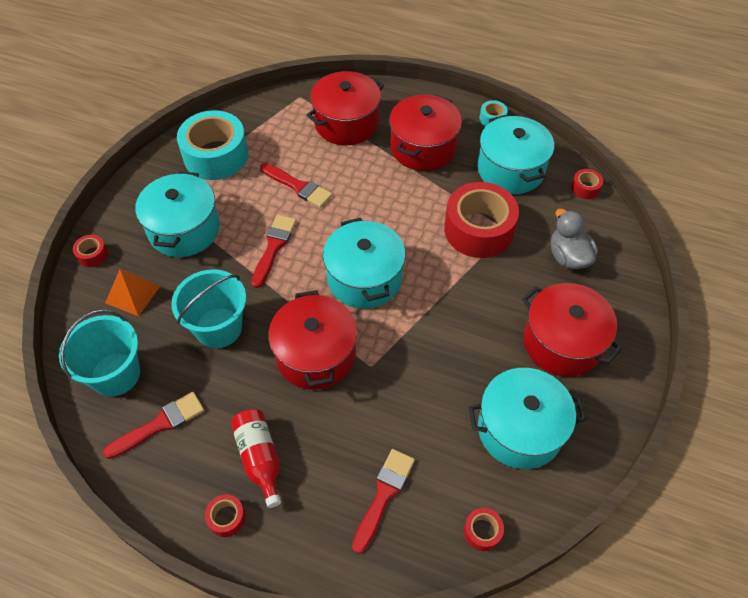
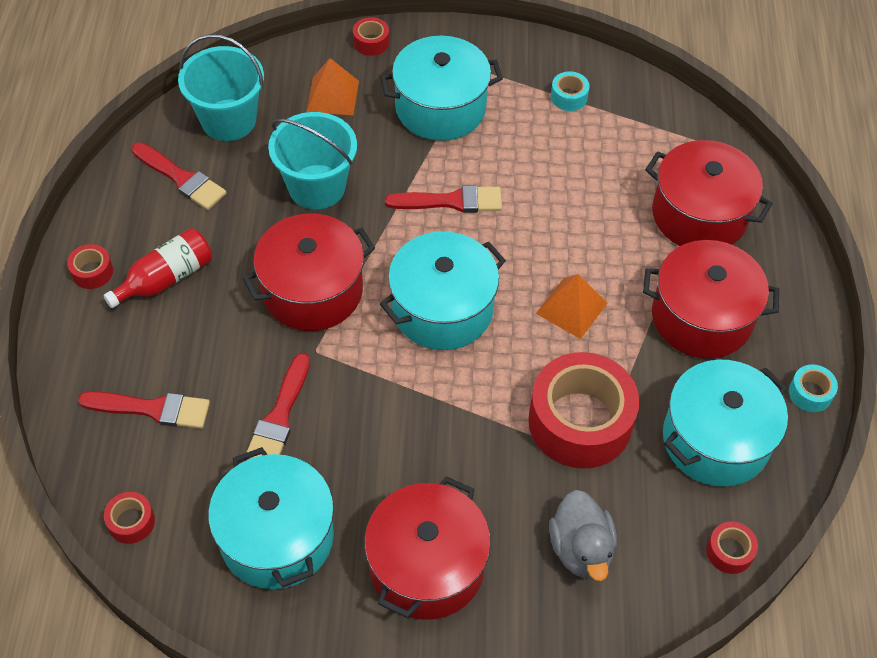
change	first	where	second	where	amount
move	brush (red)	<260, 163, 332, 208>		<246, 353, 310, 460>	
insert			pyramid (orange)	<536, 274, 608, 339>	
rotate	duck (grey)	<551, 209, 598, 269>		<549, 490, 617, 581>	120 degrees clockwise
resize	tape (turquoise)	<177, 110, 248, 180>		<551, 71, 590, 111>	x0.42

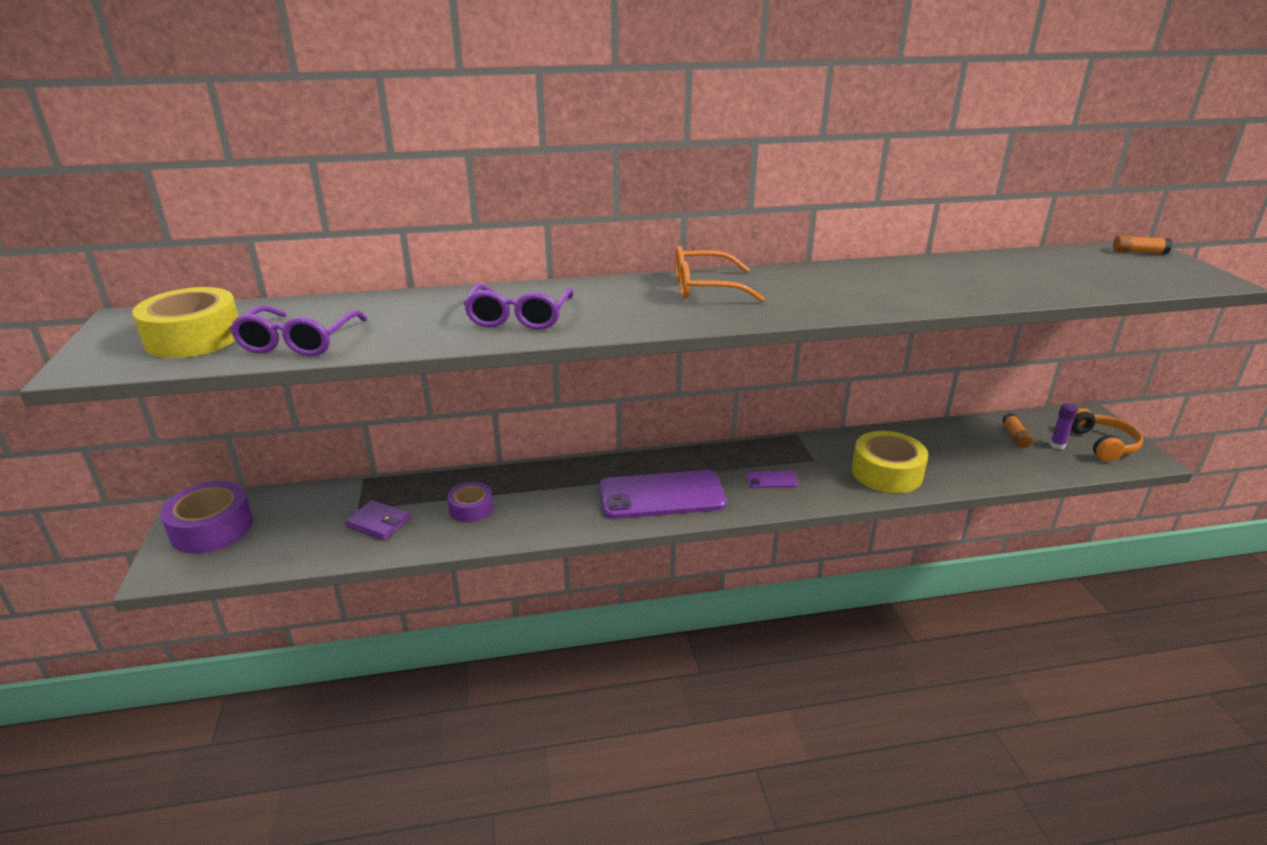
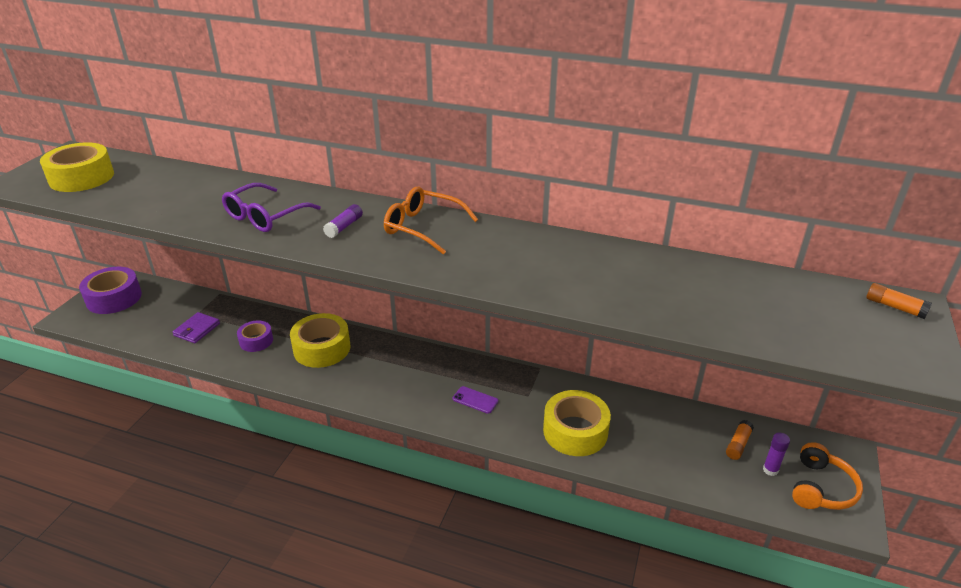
change	first	where	second	where	amount
rotate	wallet (purple)	<345, 500, 410, 540>		<173, 312, 220, 343>	60 degrees clockwise
insert			tape (yellow)	<290, 313, 350, 368>	
insert			glue stick (purple)	<323, 204, 363, 238>	
delete	glasses (purple)	<230, 306, 367, 356>			
delete	phone (purple)	<599, 470, 727, 519>			

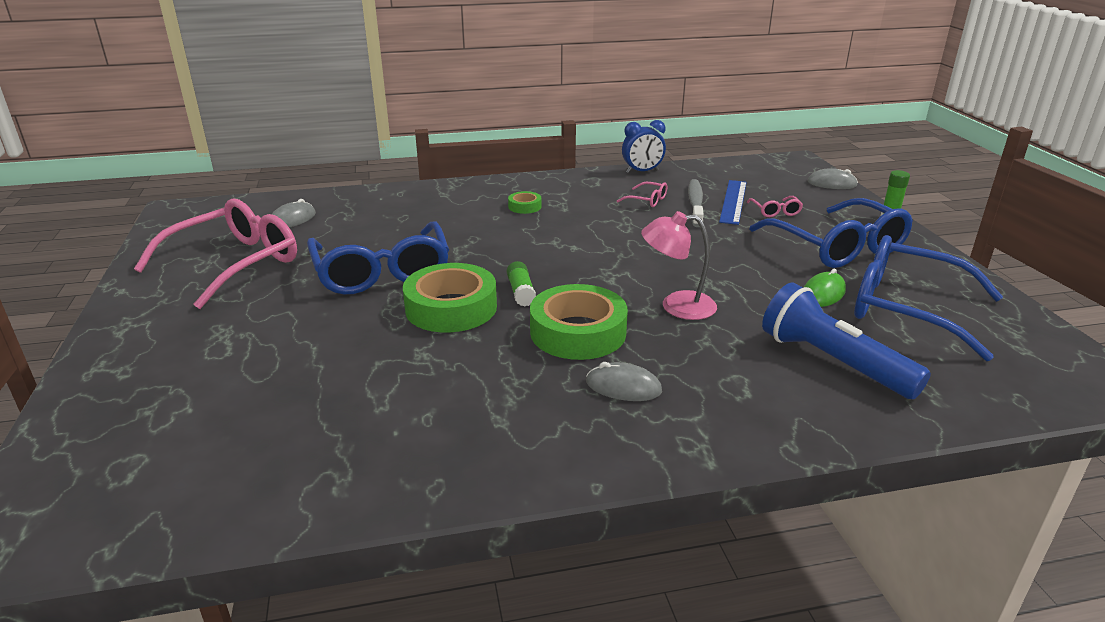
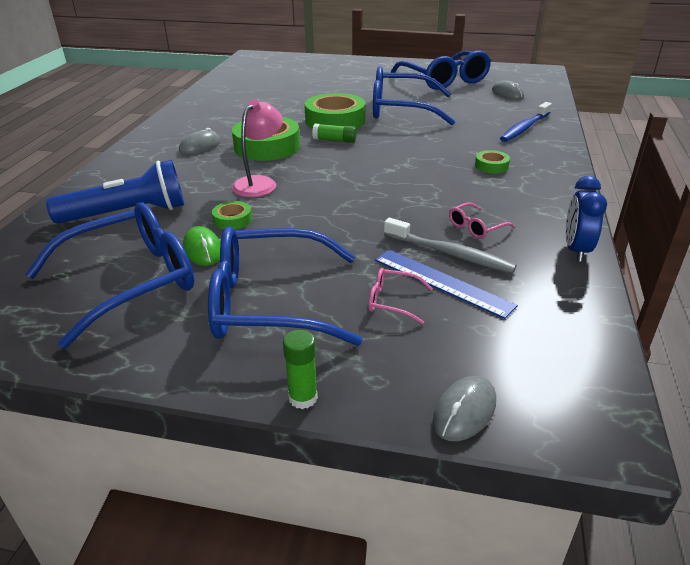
change	first	where	second	where	amount
insert			tape (green)	<212, 201, 252, 230>	
recolor	glasses (pink)	<134, 198, 297, 309>	glasses (blue)	<391, 51, 491, 90>	
insert			toothbrush (blue)	<500, 102, 552, 142>	

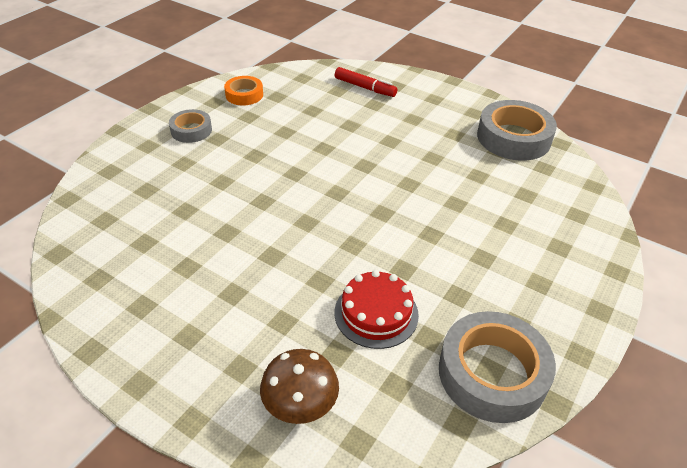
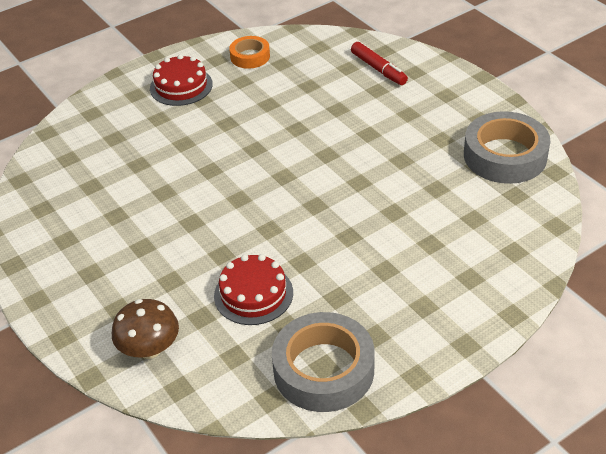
change	first	where	second	where	amount
replace	tape (grey)	<169, 109, 212, 143>	cake (red)	<150, 54, 213, 106>	

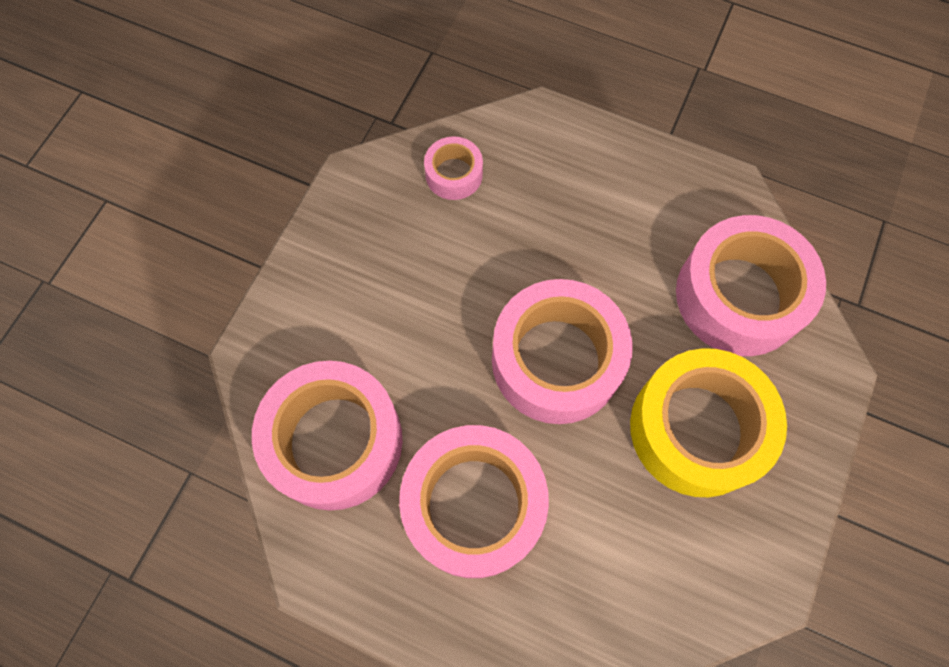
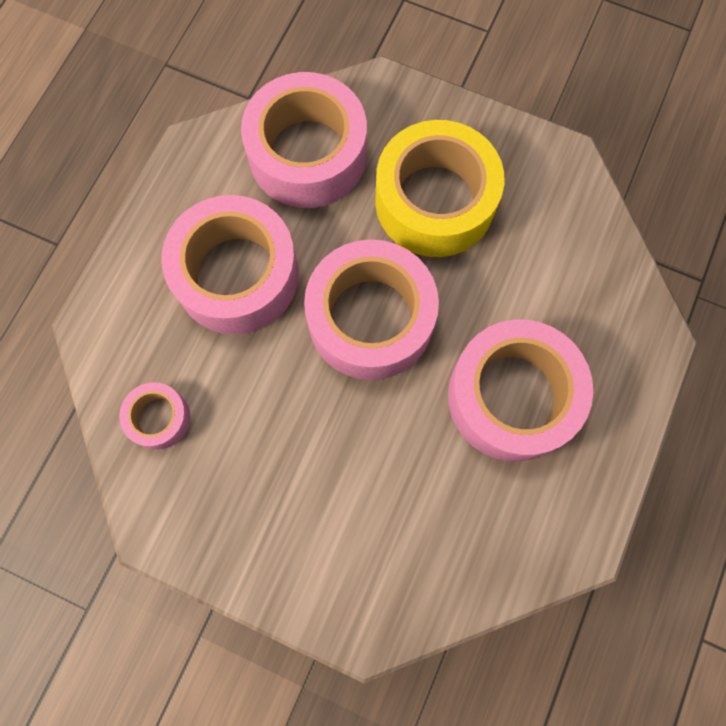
change	first	where	second	where	amount
move	tape (pink)	<252, 361, 403, 511>		<161, 195, 299, 334>	

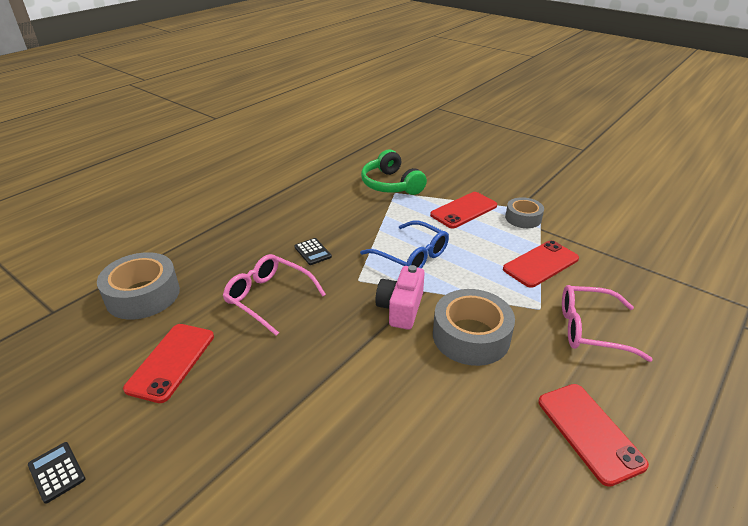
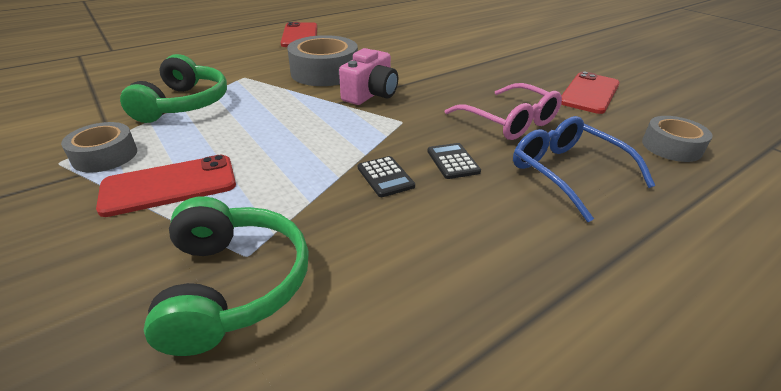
change	first	where	second	where	amount
replace	phone (red)	<503, 240, 579, 288>	headphones (green)	<120, 54, 227, 123>	
move	calculator (black)	<28, 442, 86, 504>		<358, 156, 415, 197>	
move	glasses (blue)	<360, 221, 449, 268>		<513, 116, 656, 222>	
resize	tape (grey)	<97, 252, 180, 320>		<642, 116, 713, 162>	x0.61
delete	glasses (pink)	<562, 285, 653, 362>			

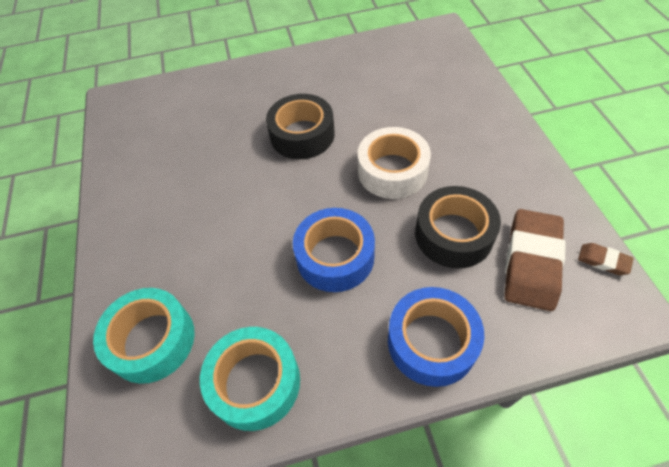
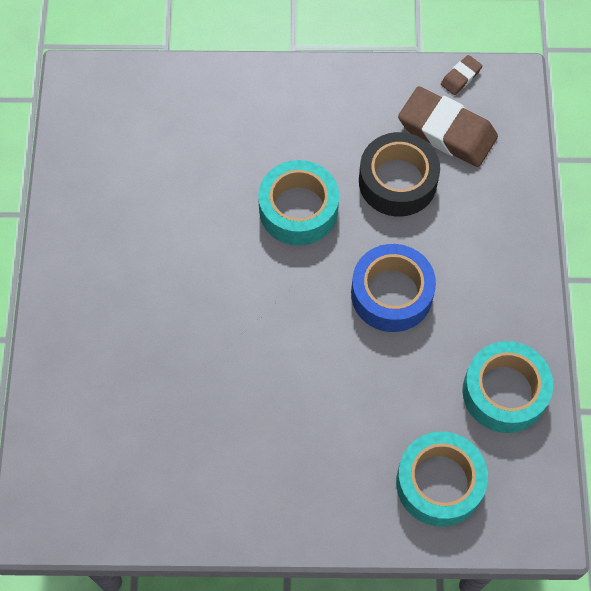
change	first	where	second	where	amount
recolor	tape (white)	<358, 127, 431, 199>	tape (turquoise)	<258, 160, 339, 246>	
delete	tape (black)	<266, 94, 335, 159>			
delete	tape (blue)	<388, 287, 484, 387>			

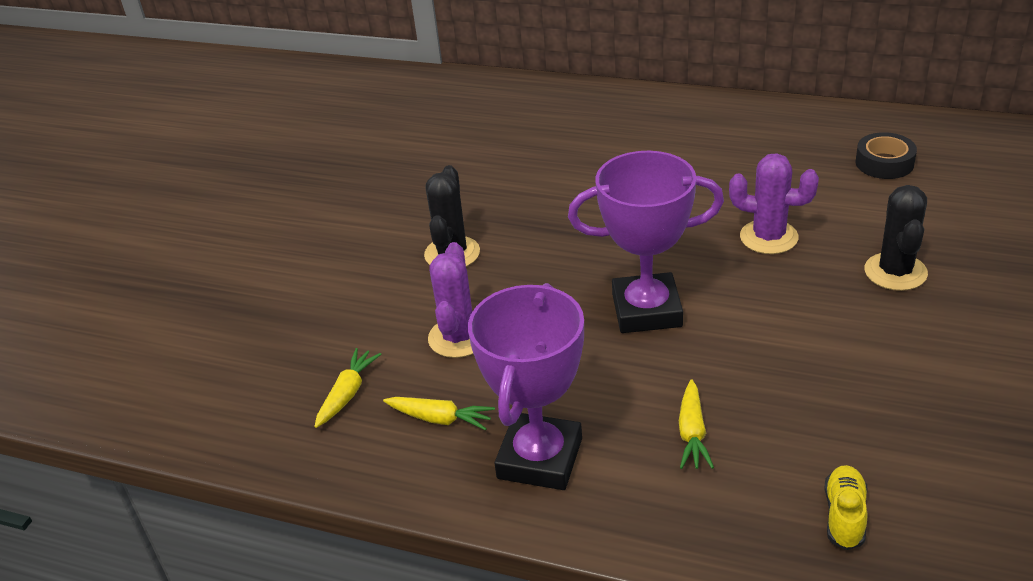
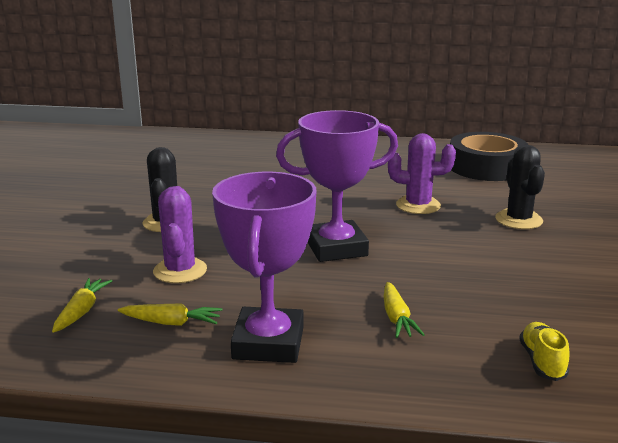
change	first	where	second	where	amount
resize	tape (black)	<855, 132, 917, 179>		<450, 132, 528, 181>	x1.83

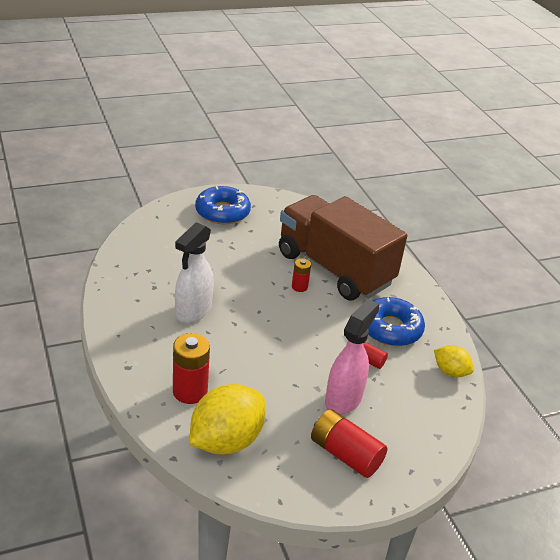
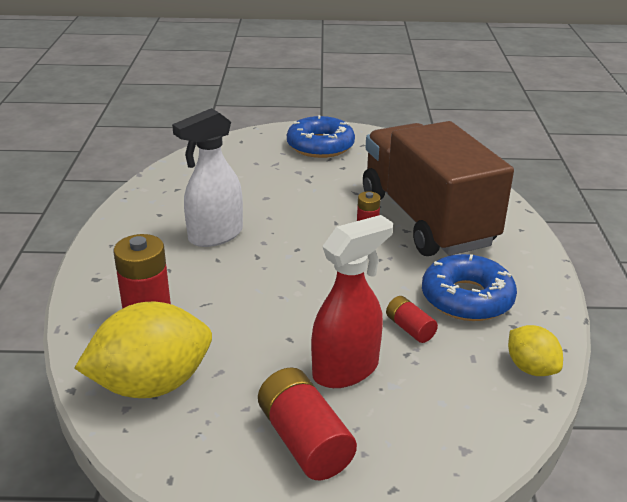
change	first	where	second	where	amount
recolor	spray bottle (pink)	<325, 299, 379, 415>	spray bottle (red)	<311, 215, 393, 388>	

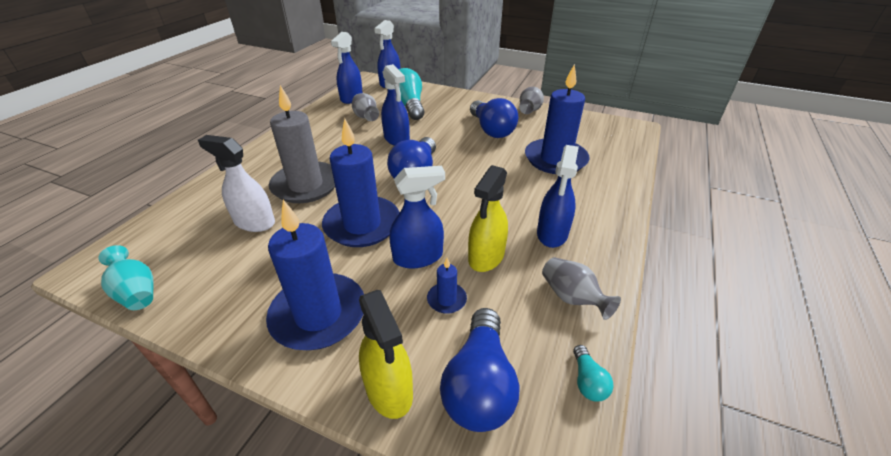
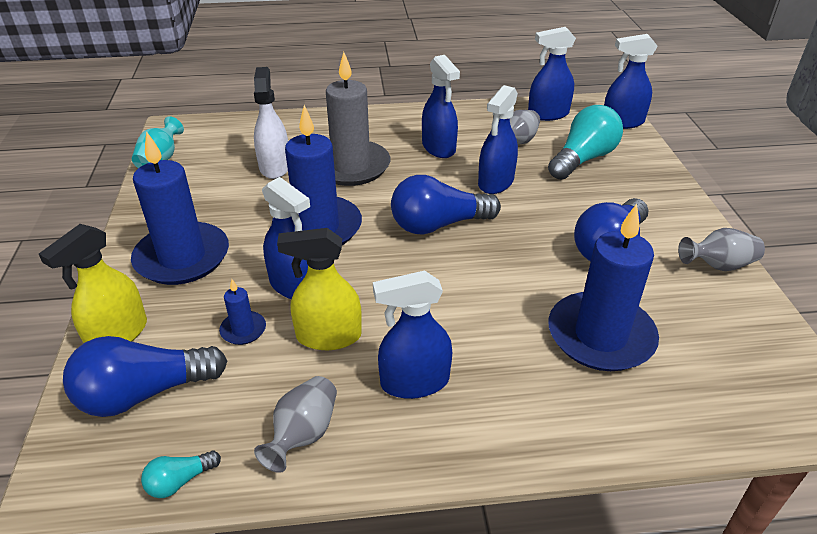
change	first	where	second	where	amount
insert			spray bottle (blue)	<422, 55, 460, 158>	

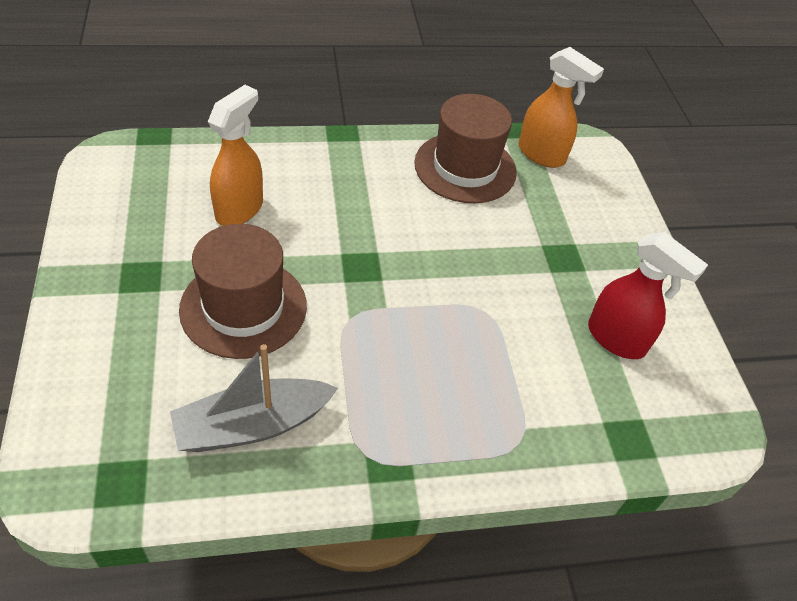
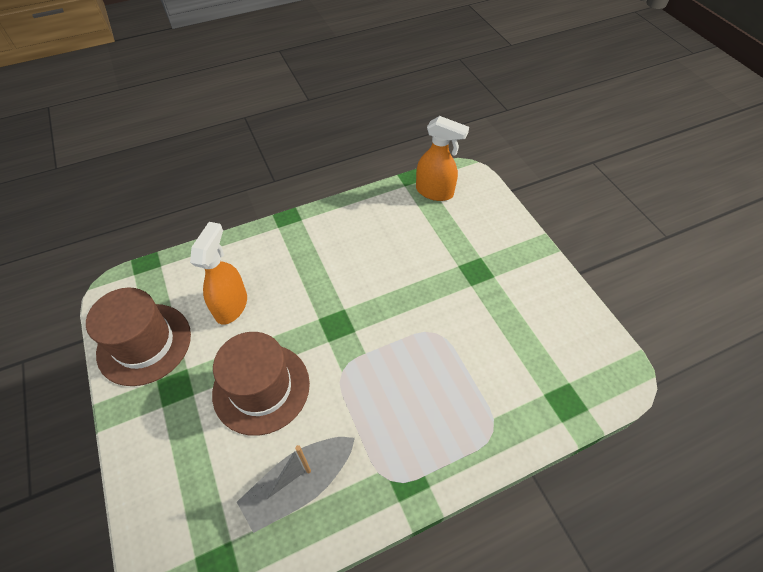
change	first	where	second	where	amount
move	hat (brown)	<414, 94, 517, 203>		<86, 288, 191, 386>	
delete	spray bottle (red)	<588, 232, 708, 359>			

